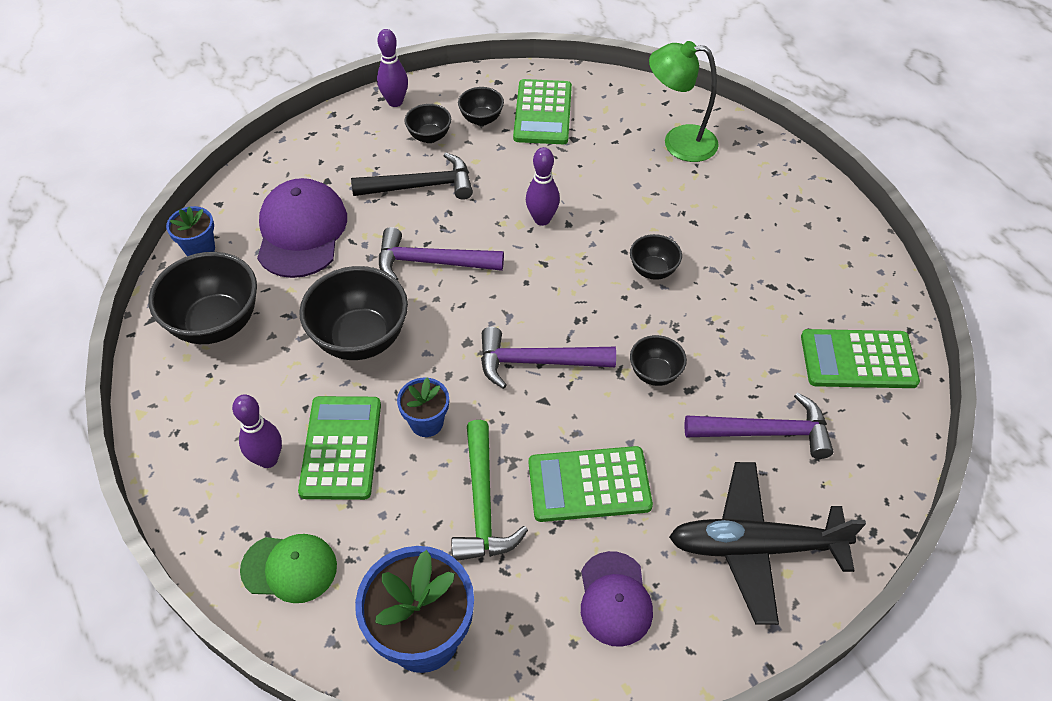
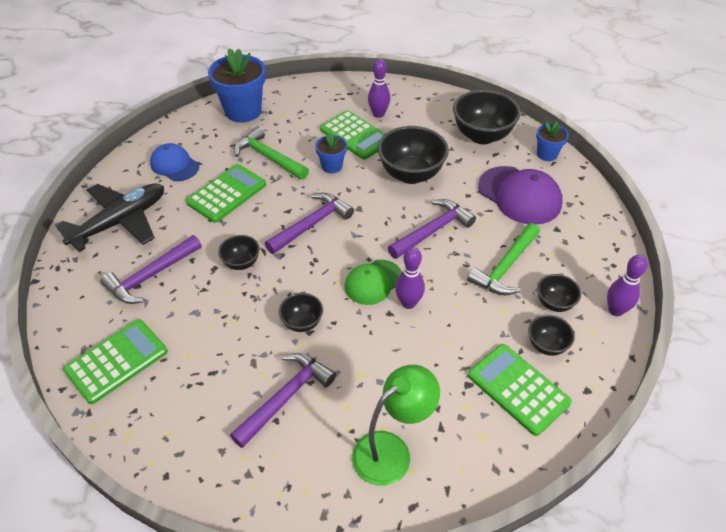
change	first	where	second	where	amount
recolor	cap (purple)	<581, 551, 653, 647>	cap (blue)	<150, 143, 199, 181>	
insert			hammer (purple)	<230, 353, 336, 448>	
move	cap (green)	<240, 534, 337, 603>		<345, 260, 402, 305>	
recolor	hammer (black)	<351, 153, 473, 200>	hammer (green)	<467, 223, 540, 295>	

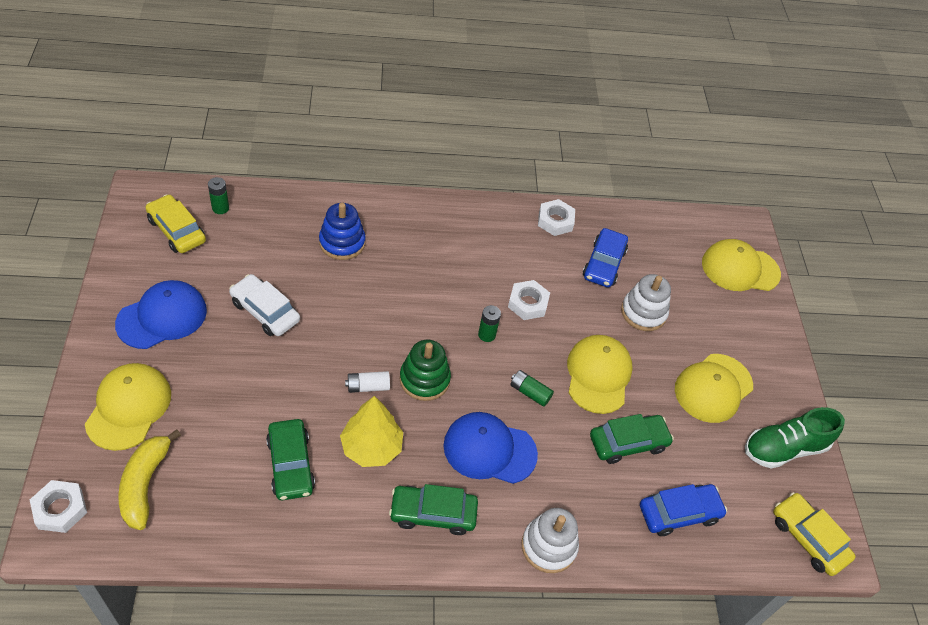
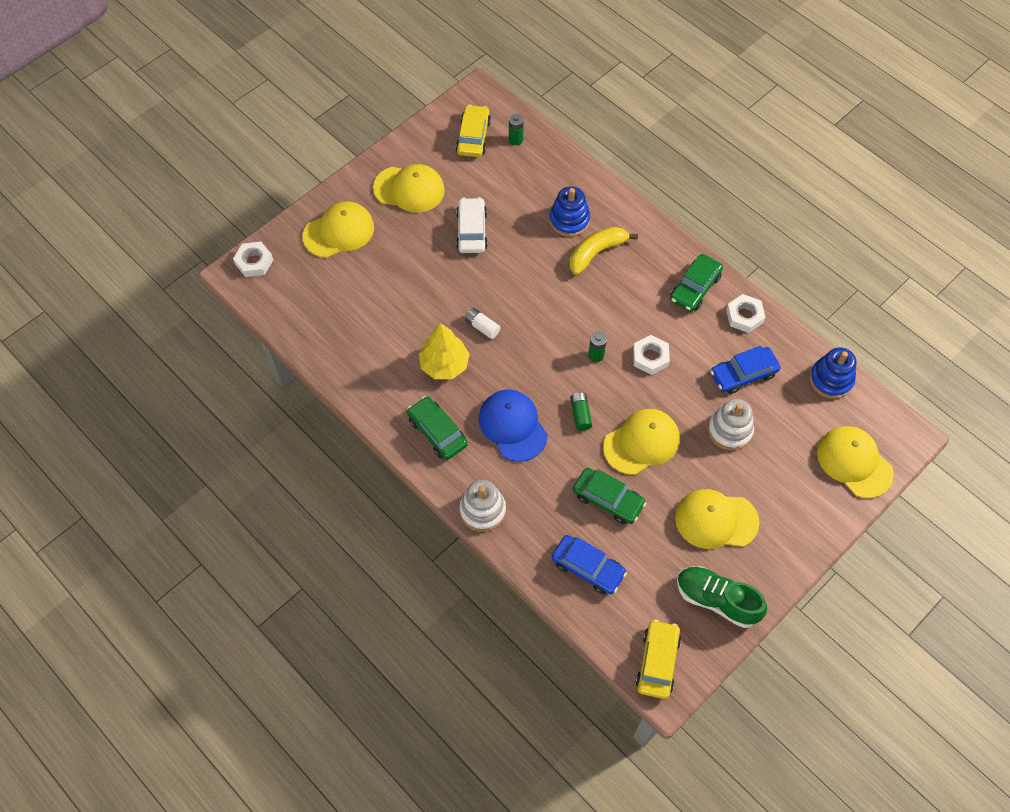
change	first	where	second	where	amount
recolor	cap (blue)	<115, 280, 207, 349>	cap (yellow)	<373, 164, 445, 213>	
move	banana (yellow)	<118, 429, 181, 530>		<570, 227, 638, 275>	
move	car (green)	<266, 419, 315, 501>		<670, 254, 723, 312>	
insert			stacking toy (blue)	<810, 347, 856, 399>	
delete	stacking toy (green)	<400, 340, 451, 401>			

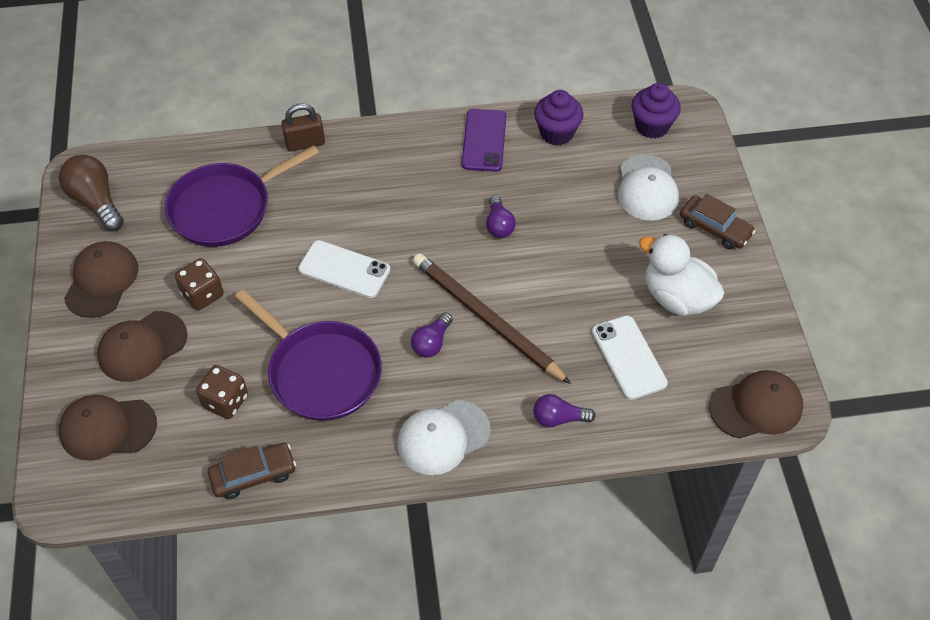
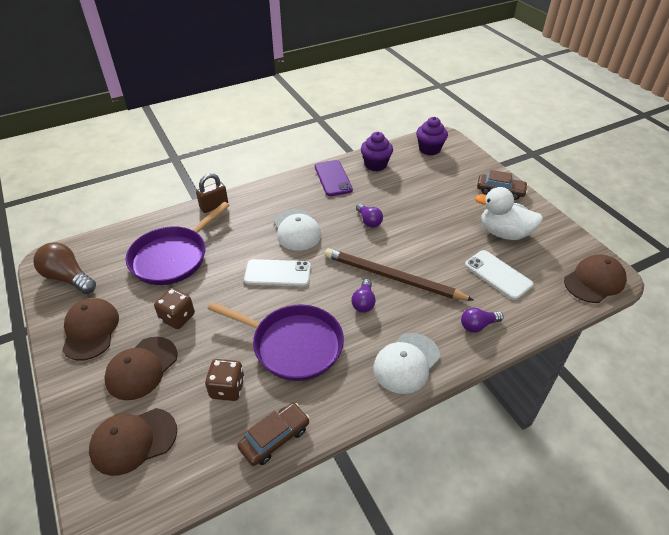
change	first	where	second	where	amount
move	cap (white)	<618, 154, 679, 221>		<274, 209, 321, 251>	

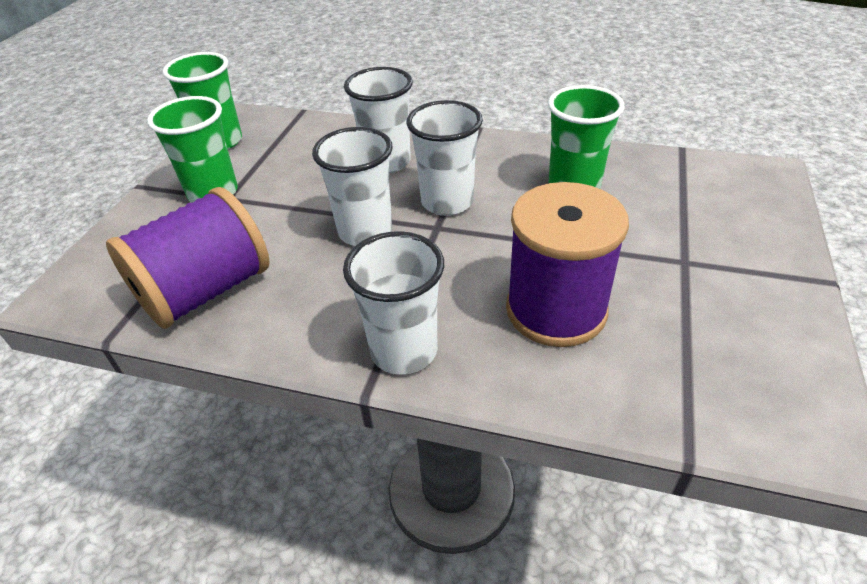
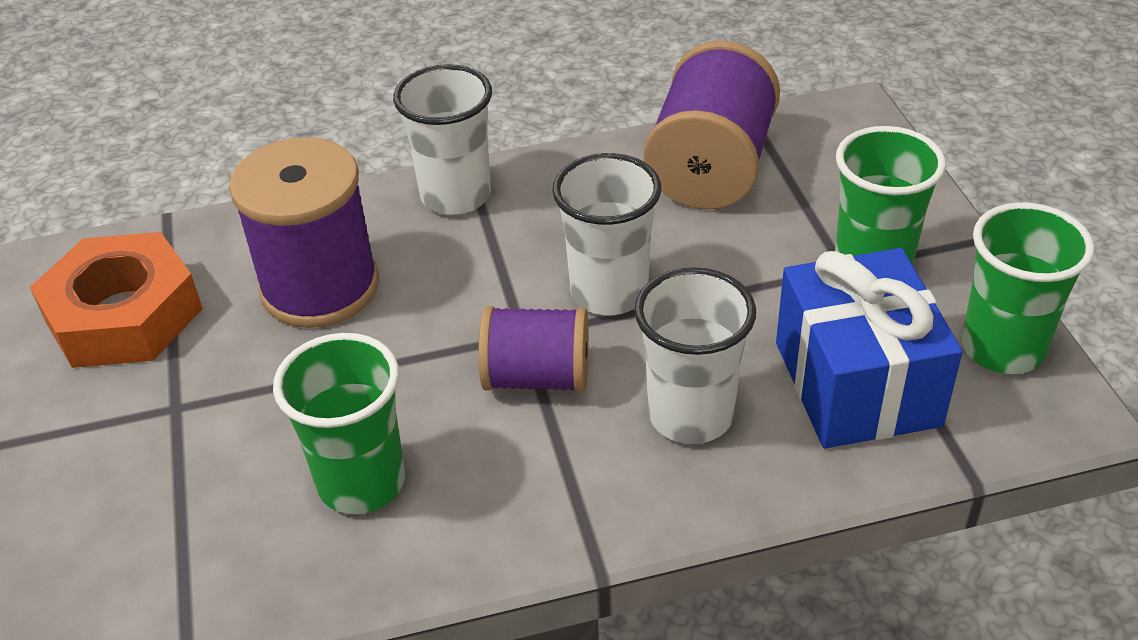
change	first	where	second	where	amount
insert			nut (orange)	<30, 232, 203, 368>	
replace	cup (white)	<407, 100, 483, 216>	spool (purple)	<478, 306, 589, 393>	
insert			gift (blue)	<776, 248, 963, 448>	

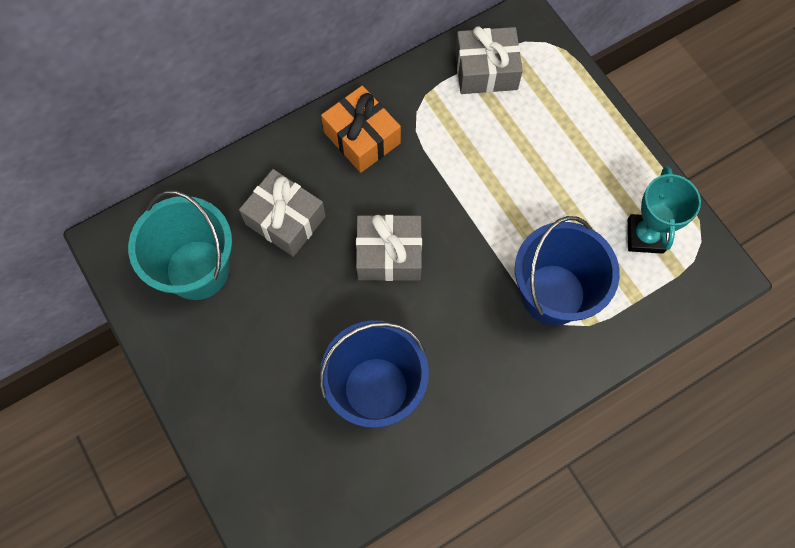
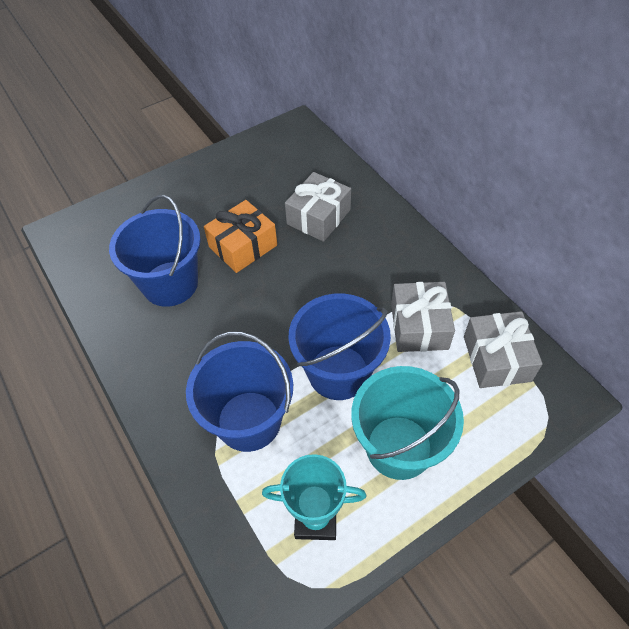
change	first	where	second	where	amount
move	gift (orange)	<321, 86, 401, 173>		<204, 200, 277, 273>	
insert			bucket (blue)	<288, 294, 391, 400>	
move	bucket (turquoise)	<128, 190, 232, 300>		<351, 366, 464, 480>	
move	gift (grey)	<356, 215, 422, 281>		<391, 282, 455, 352>	

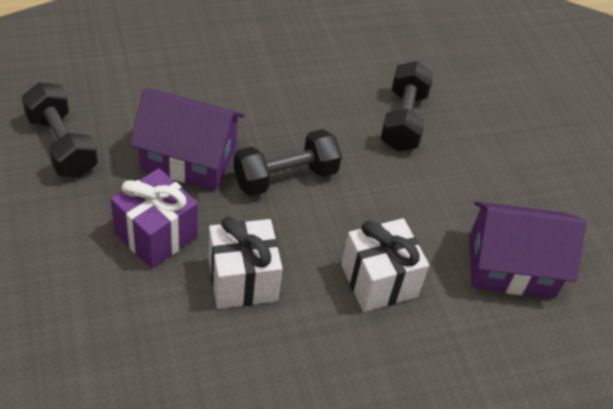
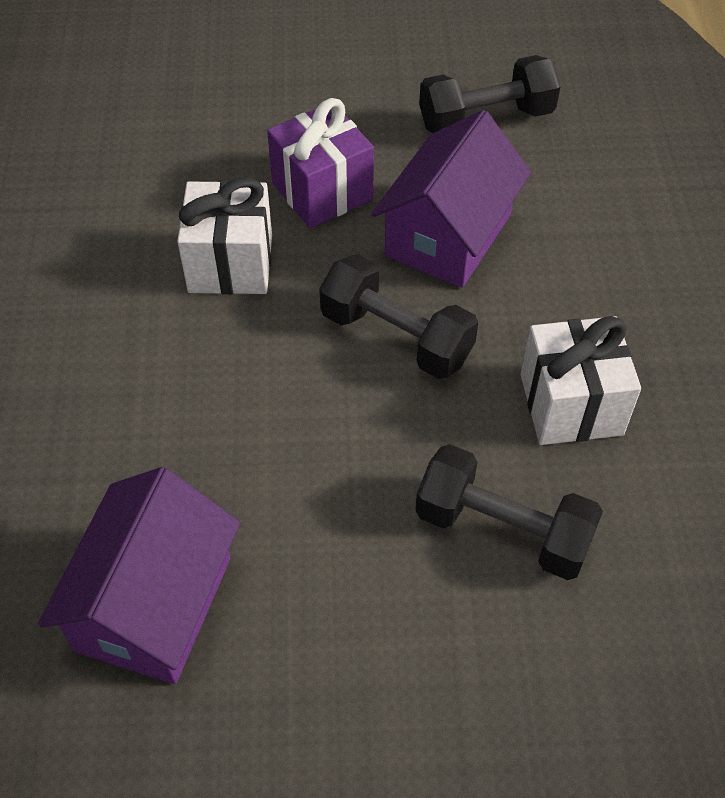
change	first	where	second	where	amount
rotate	dumbbell (black)	<234, 129, 342, 196>		<319, 254, 478, 379>	45 degrees counterclockwise
move	gift (white)	<341, 218, 429, 312>		<521, 316, 641, 445>	

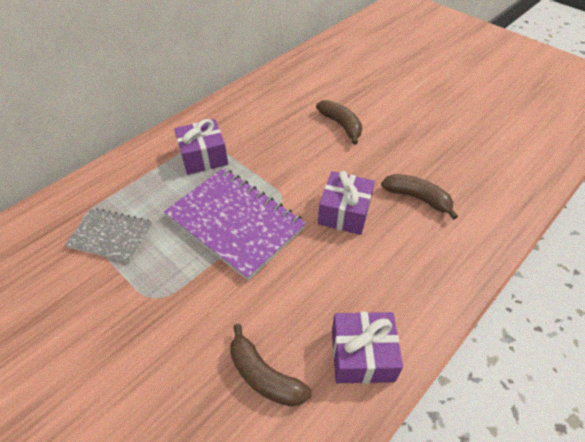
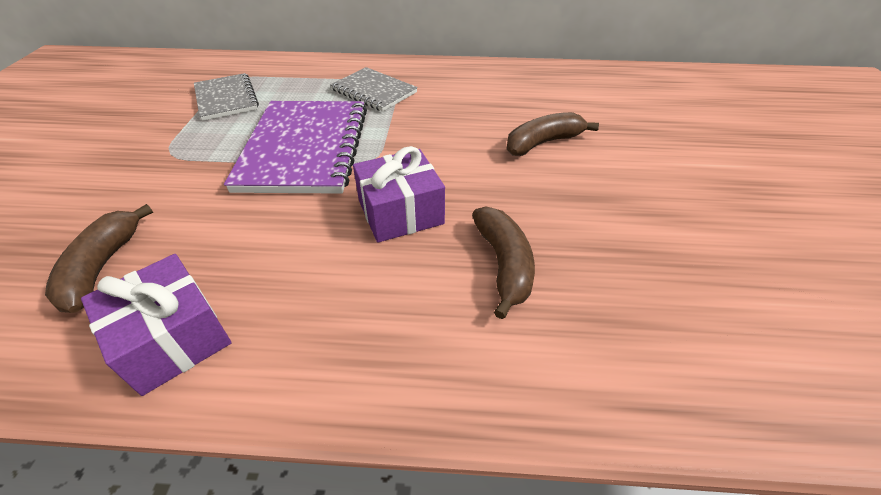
change	first	where	second	where	amount
replace	gift (purple)	<174, 119, 228, 175>	notebook (grey)	<330, 67, 418, 112>	
rotate	banana (brown)	<316, 100, 362, 145>		<507, 112, 599, 156>	135 degrees counterclockwise

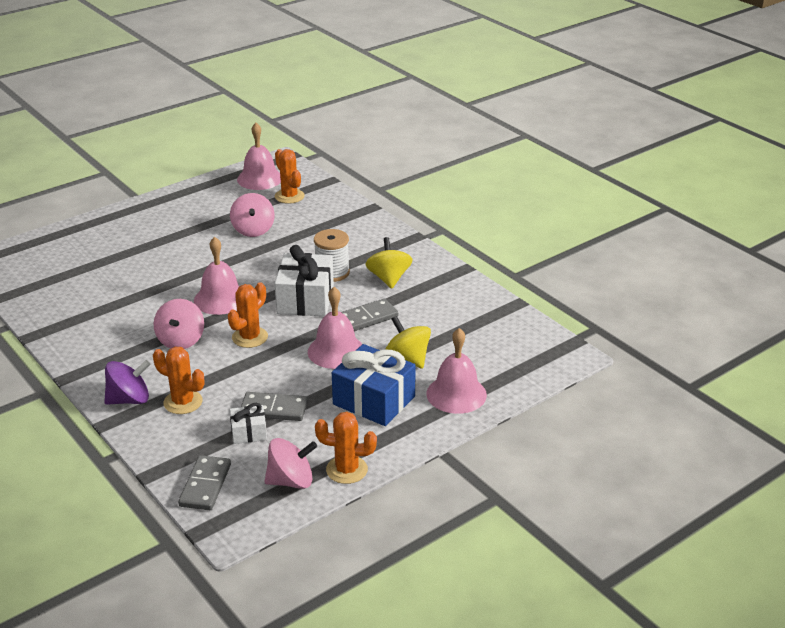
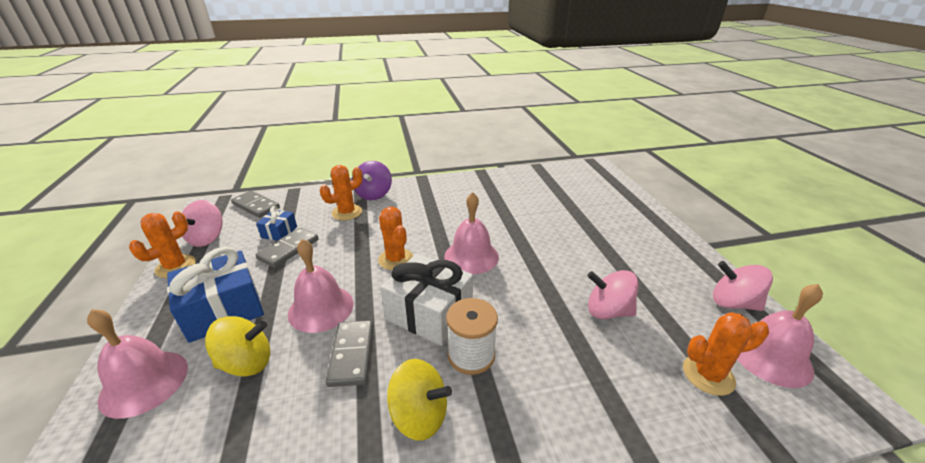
change	first	where	second	where	amount
recolor	gift (white)	<230, 403, 267, 444>	gift (blue)	<256, 206, 297, 241>	
move	spinning top (pink)	<154, 299, 204, 349>		<713, 261, 773, 311>	

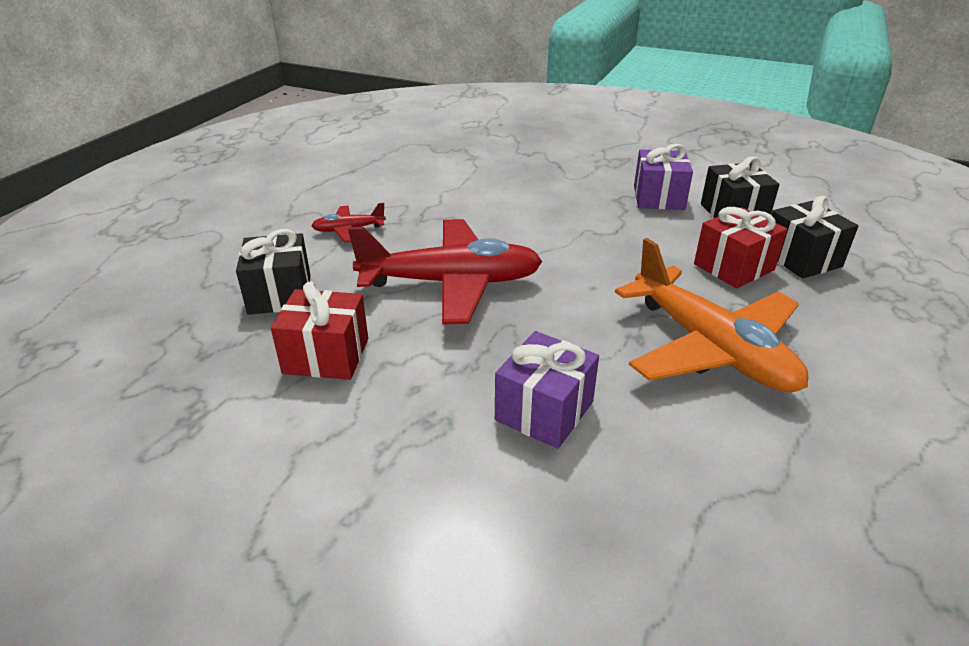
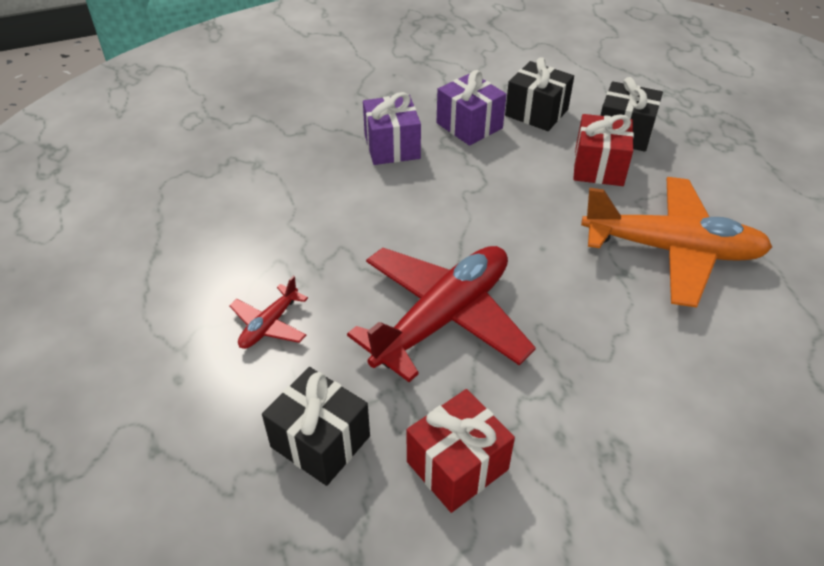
change	first	where	second	where	amount
move	gift (purple)	<495, 331, 599, 449>		<363, 92, 421, 165>	

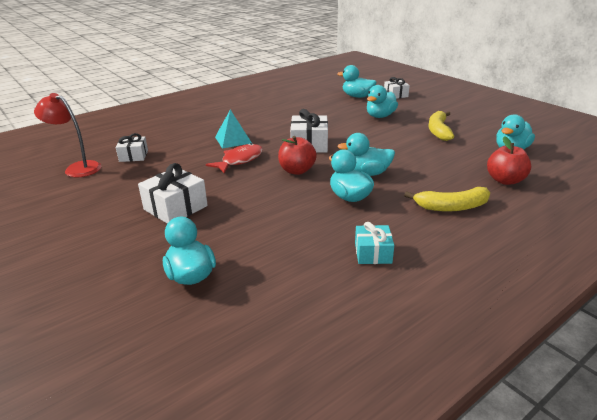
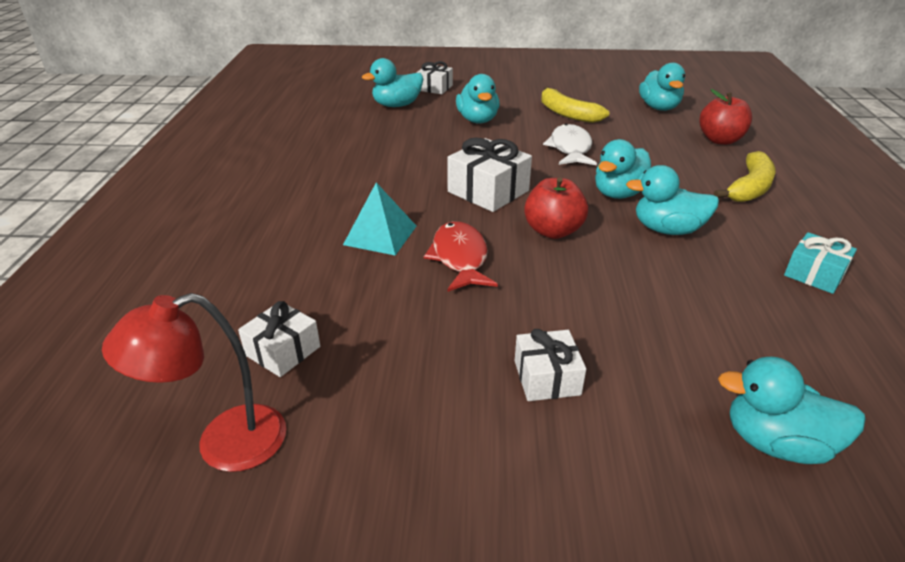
change	first	where	second	where	amount
resize	gift (white)	<138, 163, 208, 223>		<515, 329, 586, 401>	x0.64
insert			fish (white)	<543, 124, 597, 165>	

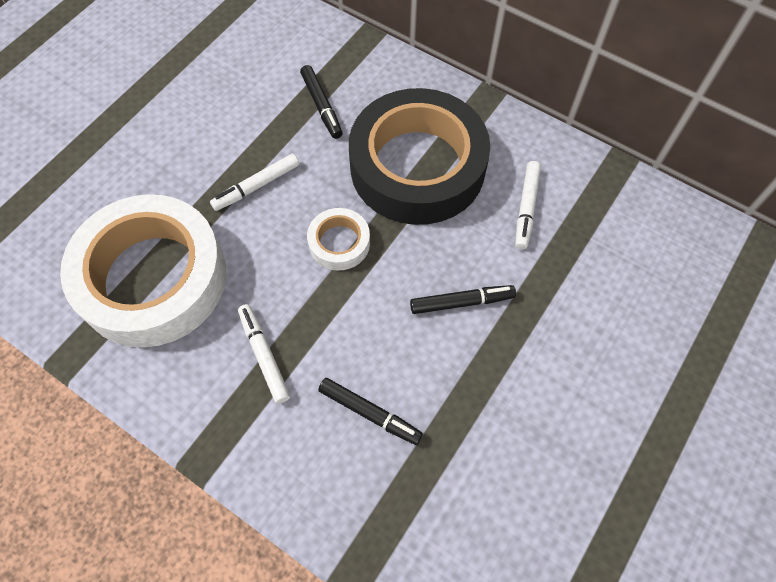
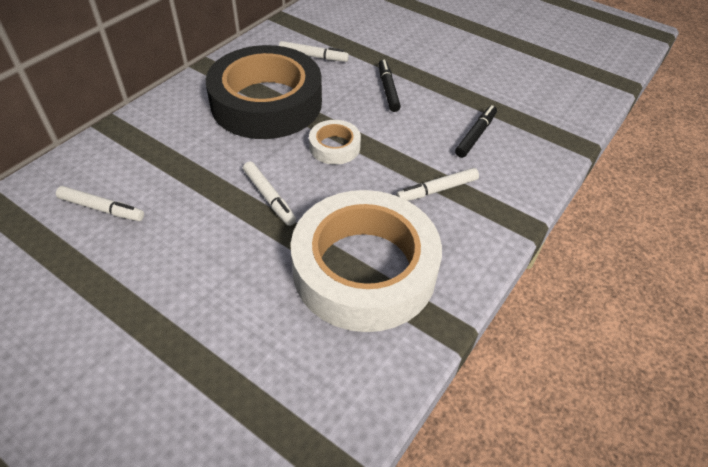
change	first	where	second	where	amount
insert			marker (white)	<56, 186, 144, 221>	
delete	marker (black)	<300, 65, 343, 139>			

